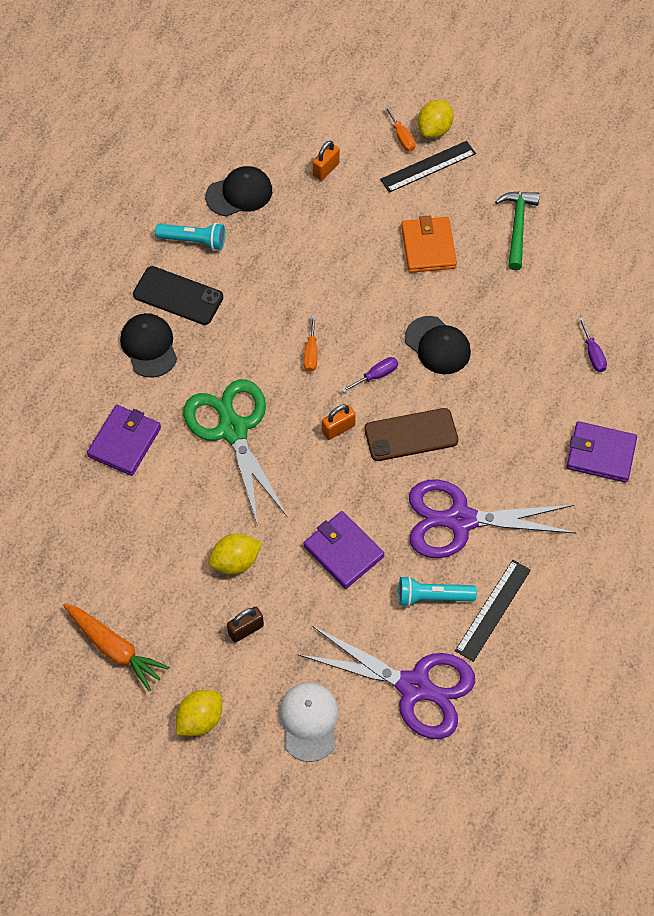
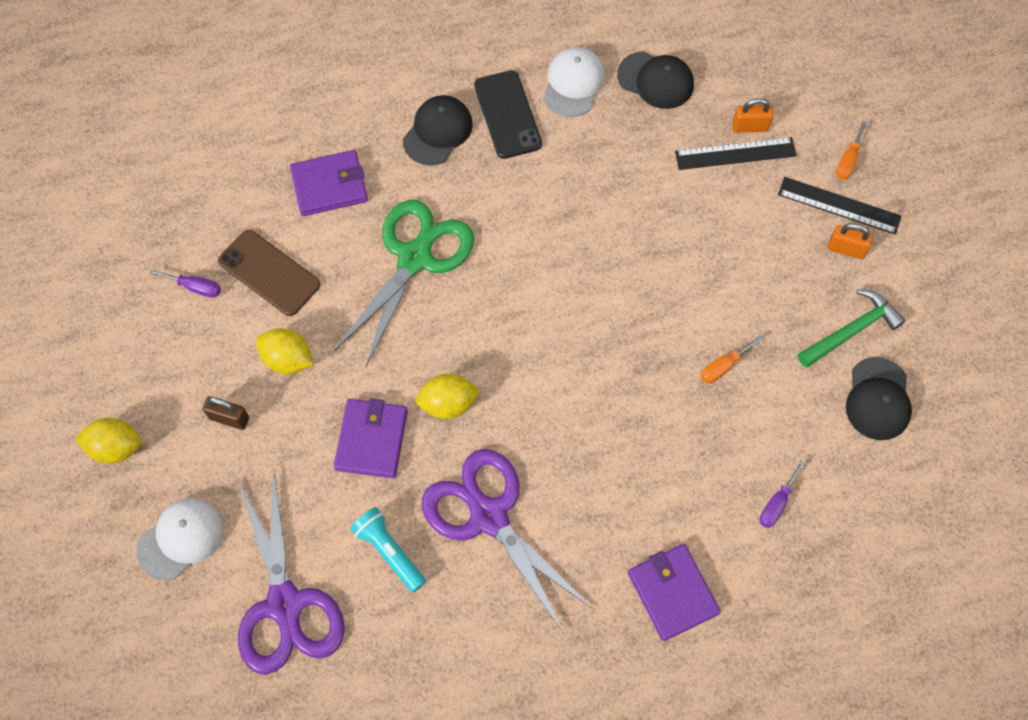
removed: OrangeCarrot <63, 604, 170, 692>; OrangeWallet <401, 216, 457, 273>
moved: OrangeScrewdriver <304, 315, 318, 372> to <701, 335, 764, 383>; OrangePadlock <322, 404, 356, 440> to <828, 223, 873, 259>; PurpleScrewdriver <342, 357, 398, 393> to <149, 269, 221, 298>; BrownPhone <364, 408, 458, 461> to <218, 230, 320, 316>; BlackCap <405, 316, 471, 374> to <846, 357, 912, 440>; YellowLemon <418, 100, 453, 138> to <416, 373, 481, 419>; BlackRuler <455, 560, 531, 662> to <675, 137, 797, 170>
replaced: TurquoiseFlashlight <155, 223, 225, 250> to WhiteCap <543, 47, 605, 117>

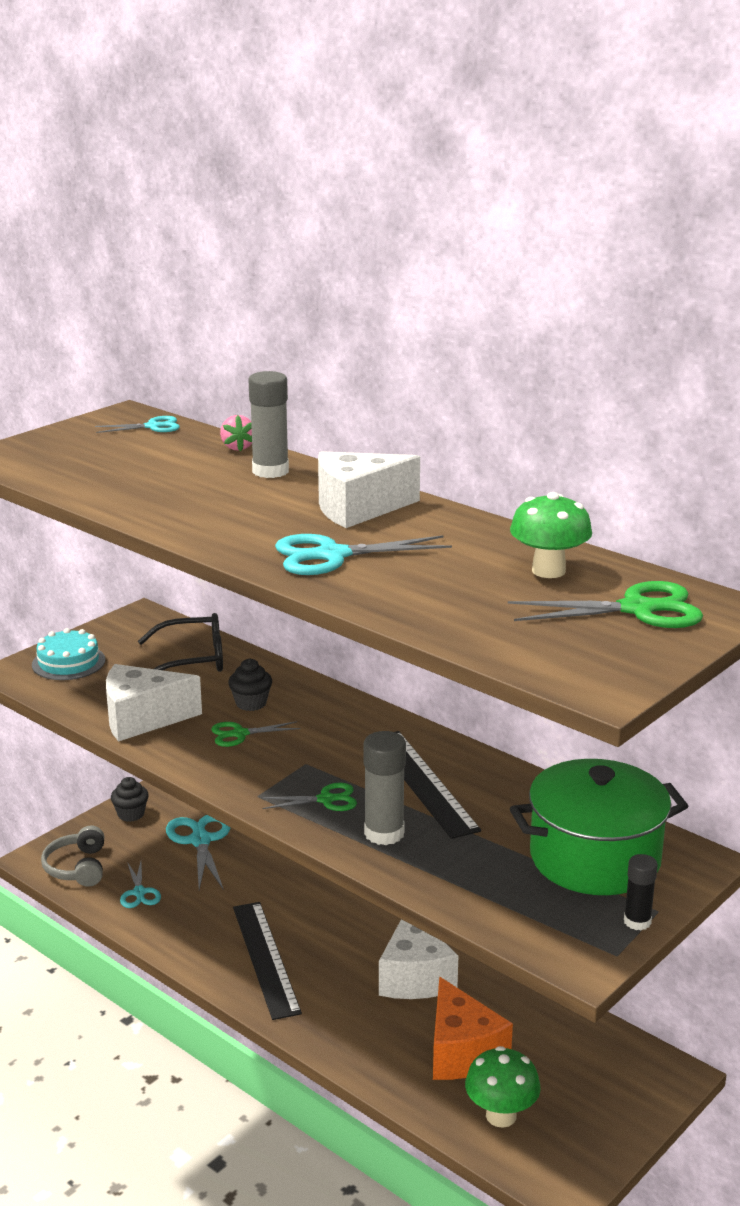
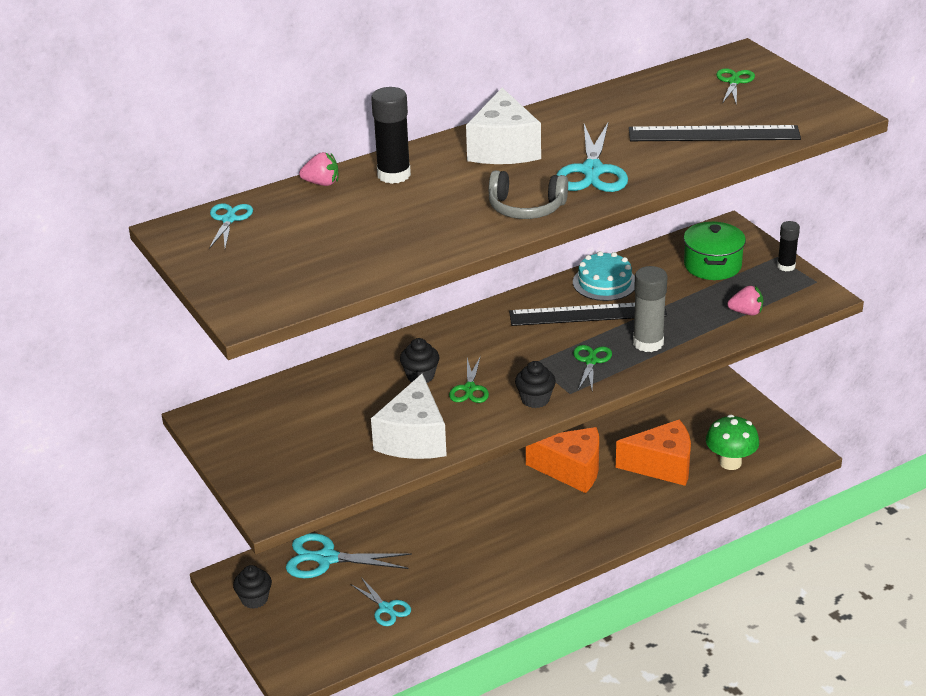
removed: BlackGlasses <138, 613, 223, 672>; GreenMushroom <510, 492, 592, 578>
added: BlackCupcake <515, 361, 556, 408>; PinkStrawberry <727, 286, 763, 315>
moved: TurquoiseCake <32, 628, 105, 680> to <573, 251, 635, 301>; GreyHeadphones <41, 826, 104, 887> to <489, 170, 568, 219>; BlackRuler <233, 902, 302, 1020> to <629, 125, 801, 141>
recoloured: GreyGlueStick <248, 371, 289, 478> to BlackGlueStick <371, 87, 411, 184>; WhiteCheese <379, 919, 458, 999> to OrangeCheese <526, 427, 599, 493>
turned: TurquoiseScissors <120, 862, 161, 908> = <350, 577, 411, 626> 45 degrees clockwise
resized: GreenScissors <508, 581, 703, 628> = <716, 68, 755, 105> x0.58; GreenPot <510, 759, 688, 895> = <683, 222, 746, 280> x0.63

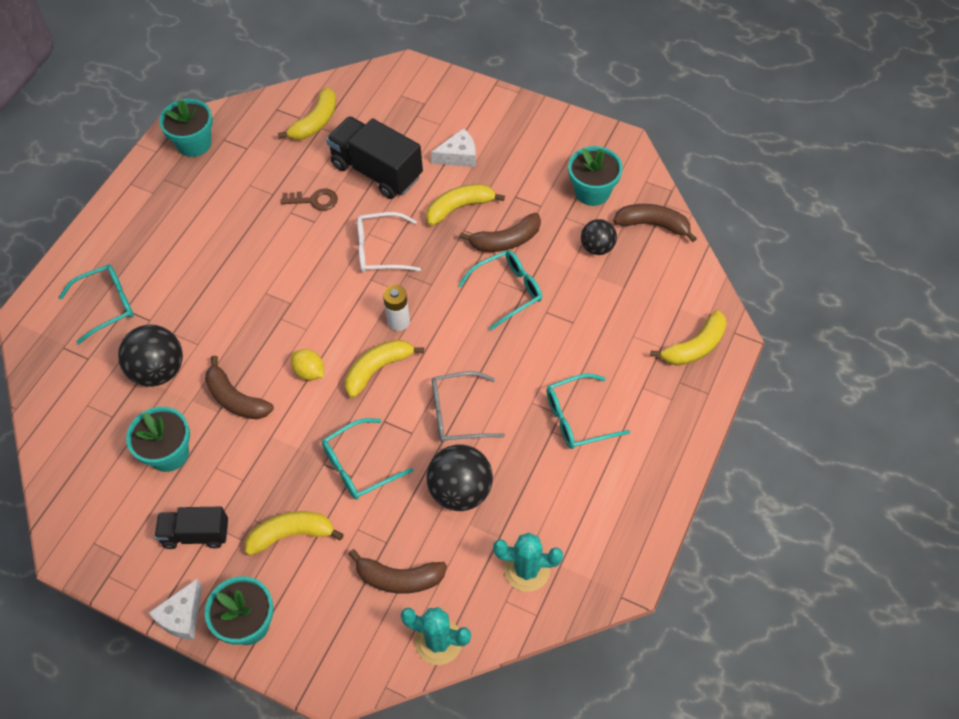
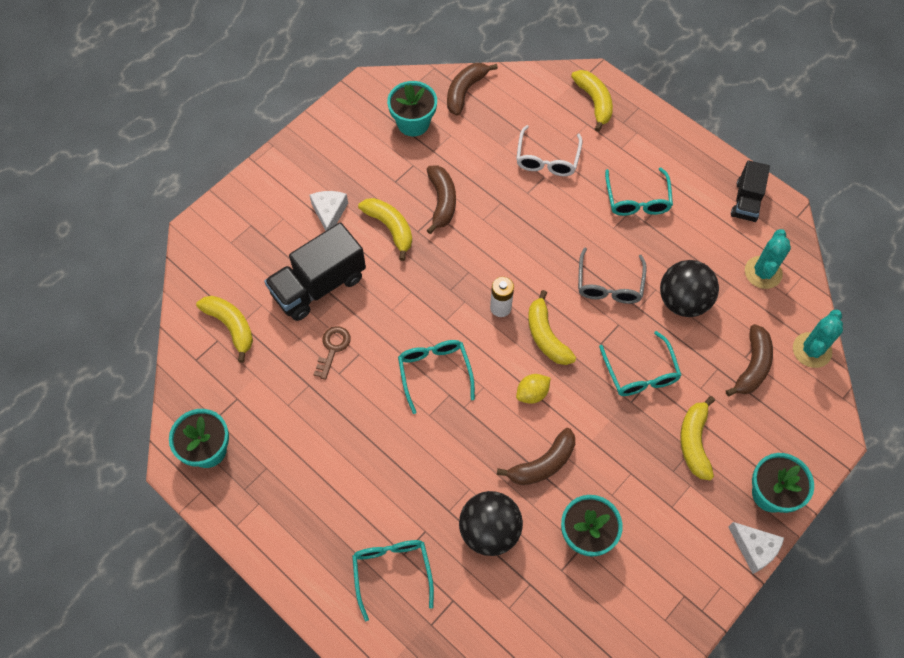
removed: BlackBall <581, 219, 617, 255>
moved: BlackTruck <155, 507, 228, 549> to <731, 161, 770, 222>; WhiteGlasses <357, 212, 421, 272> to <516, 125, 582, 176>; TurquoiseGlasses <459, 250, 542, 330> to <398, 340, 475, 414>
turned: YellowBanana <426, 184, 505, 226> = <358, 198, 412, 261> 150 degrees clockwise

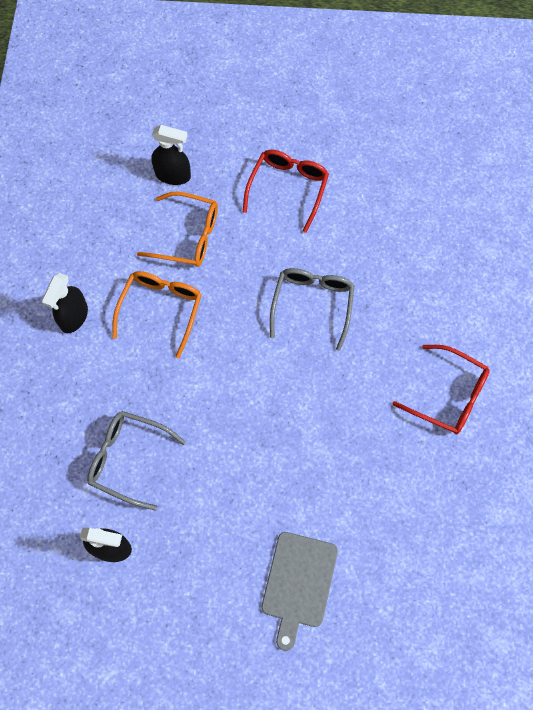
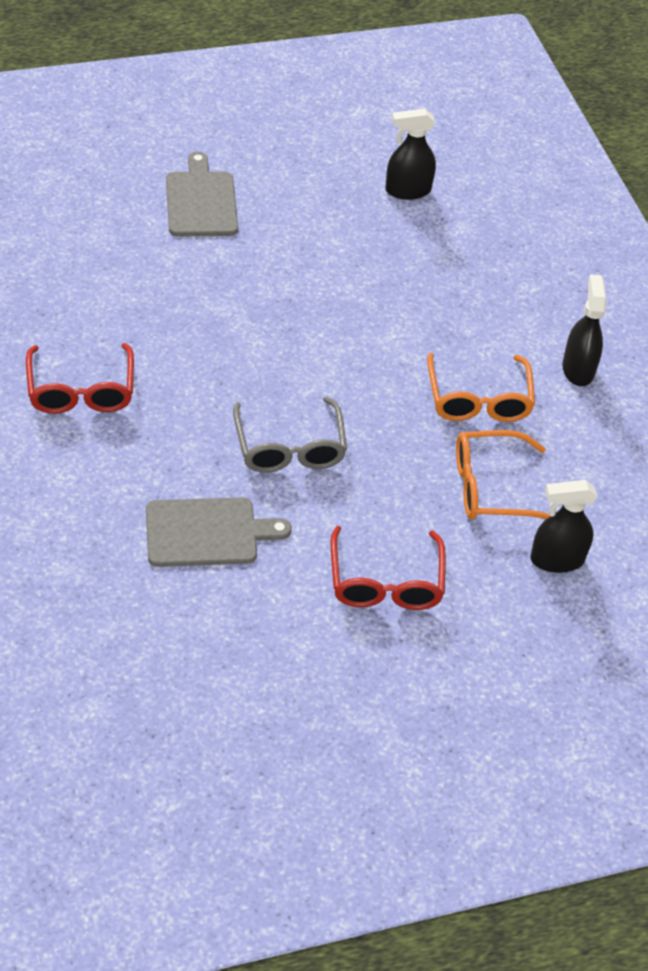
removed: GreyGlasses <87, 411, 186, 511>
added: GreyCuttingBoard <146, 497, 292, 567>
turned: RedGlasses <393, 345, 490, 434> = <26, 343, 134, 414> 105 degrees counterclockwise

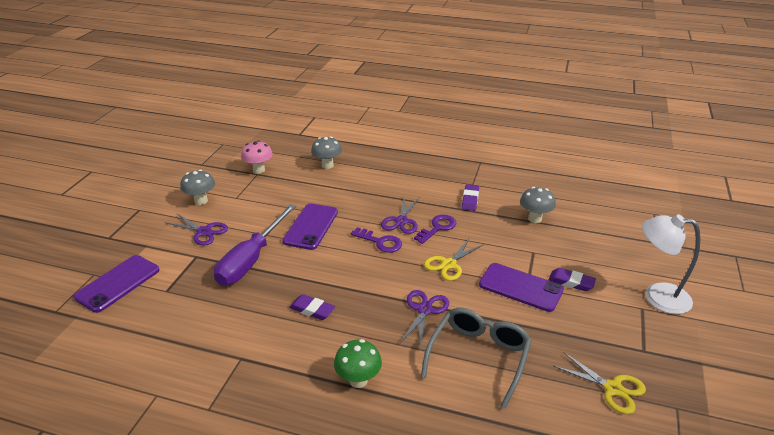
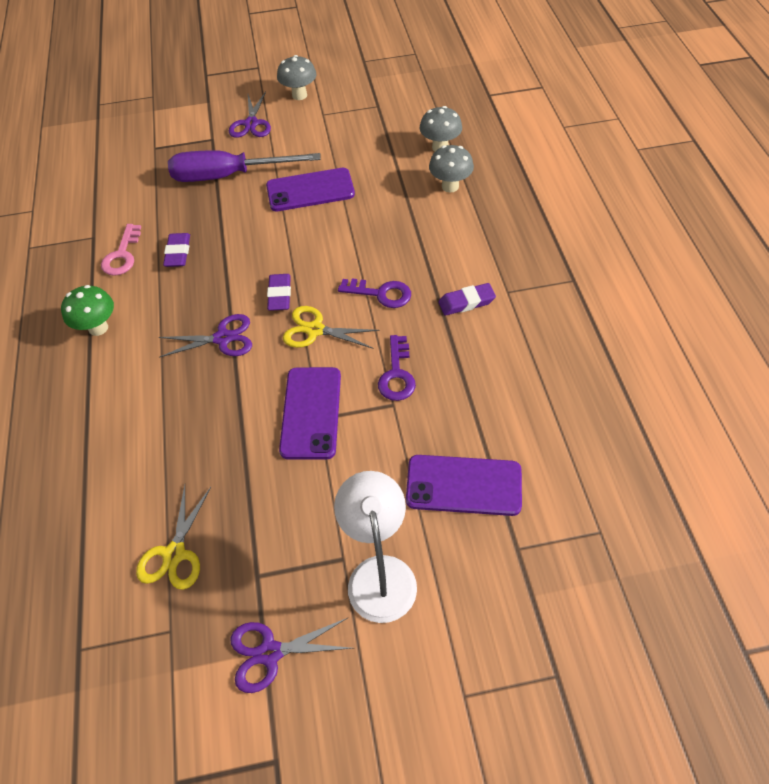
removed: PinkMushroom <241, 140, 273, 174>; GreyGlasses <421, 308, 532, 409>
added: PinkKey <101, 224, 141, 276>
moved: PurplePhone <74, 255, 159, 313> to <406, 455, 522, 516>; PurpleKey <351, 227, 402, 253> to <378, 335, 416, 401>; PurpleScissors <381, 198, 419, 234> to <230, 618, 353, 693>; GreyMushroom <520, 187, 556, 223> to <429, 145, 474, 193>; PurpleEraser <549, 268, 596, 291> to <267, 274, 291, 311>

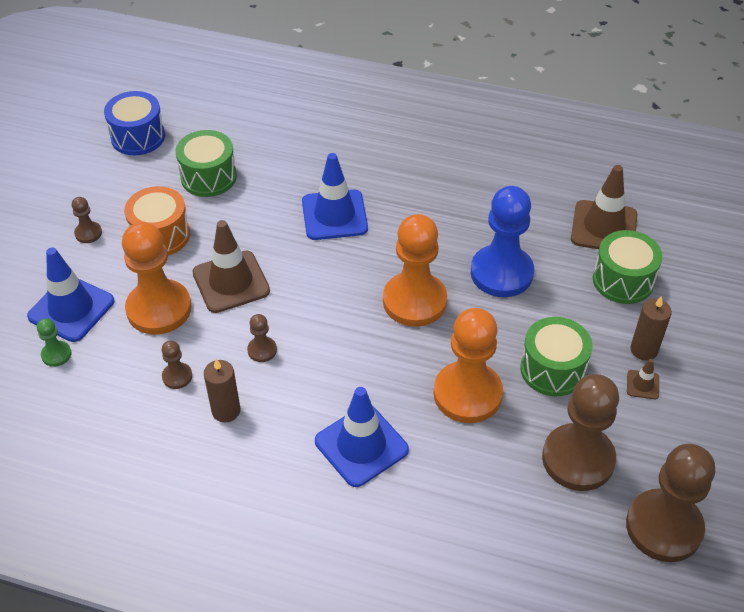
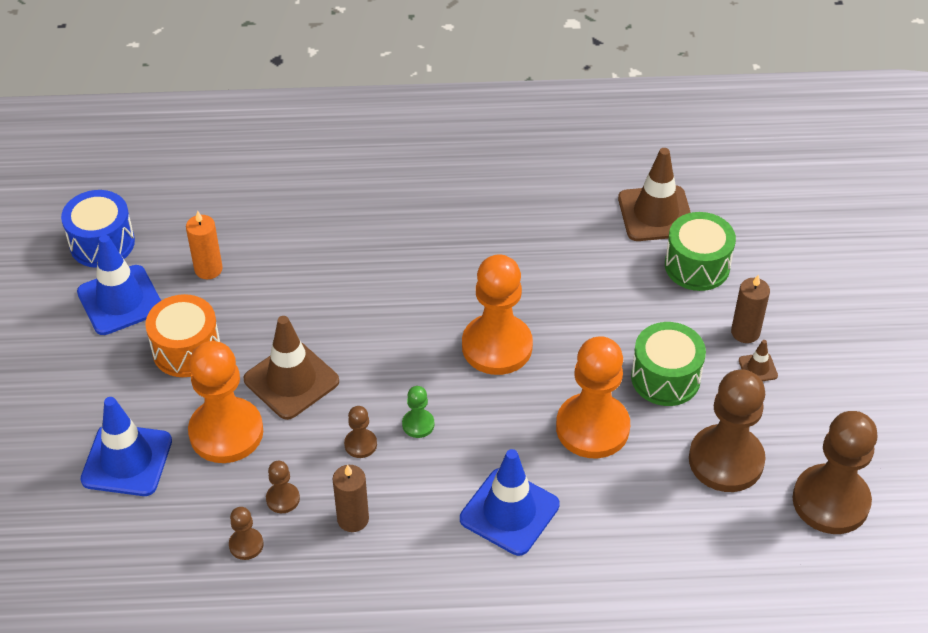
removed: BluePawn <471, 186, 534, 297>
moved: GreenPawn <37, 318, 71, 367> to <402, 386, 434, 438>; BrownPawn <72, 197, 102, 243> to <229, 507, 263, 560>; BlueTrafficCone <302, 153, 368, 240> to <77, 235, 161, 335>
replaced: GreenDrum <176, 130, 237, 197> to OrangeCandle <186, 210, 223, 279>

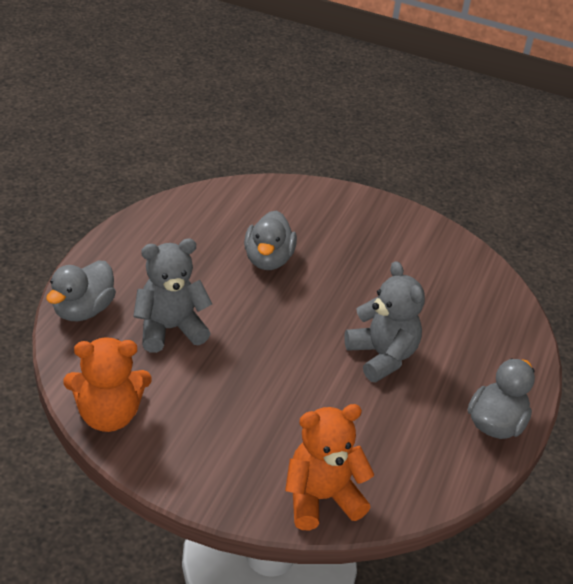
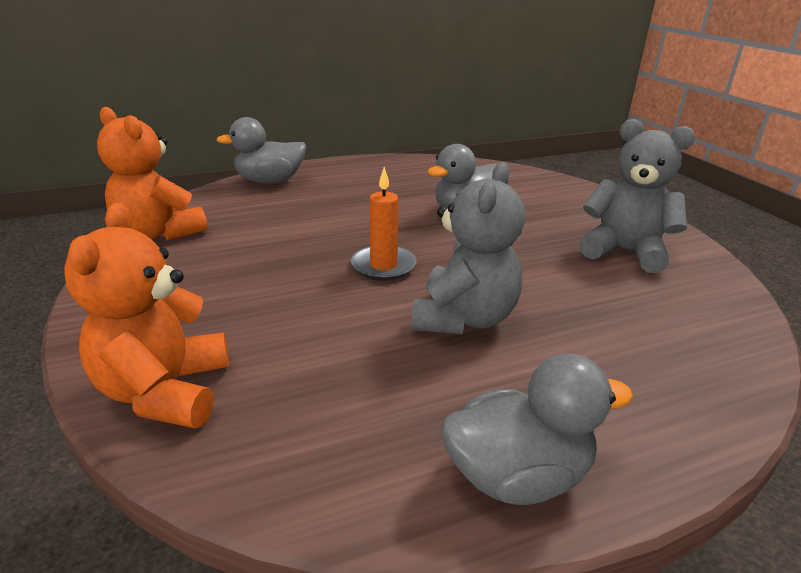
added: OrangeCandle <351, 167, 416, 281>
moved: GreyTeddyBear <133, 239, 212, 353> to <579, 119, 695, 273>
turned: OrangeTeddyBear <285, 404, 375, 531> = <64, 203, 229, 428> 120 degrees counterclockwise

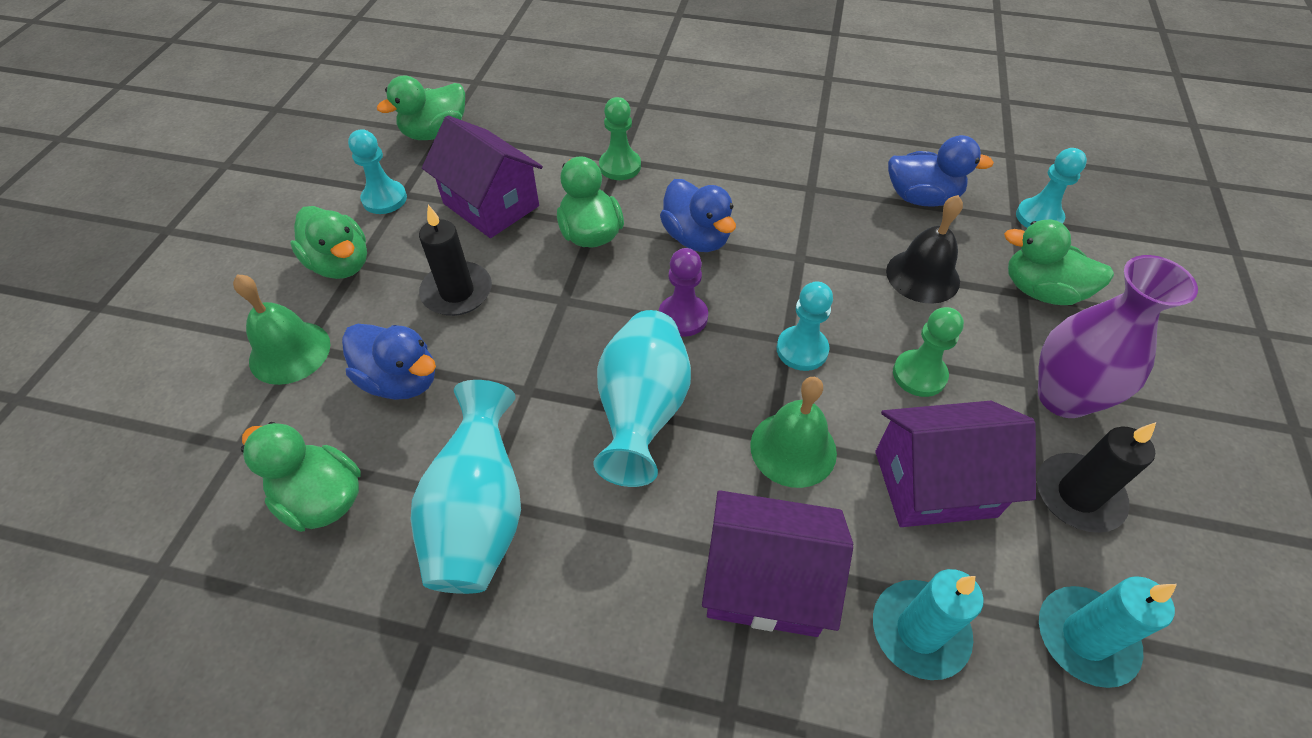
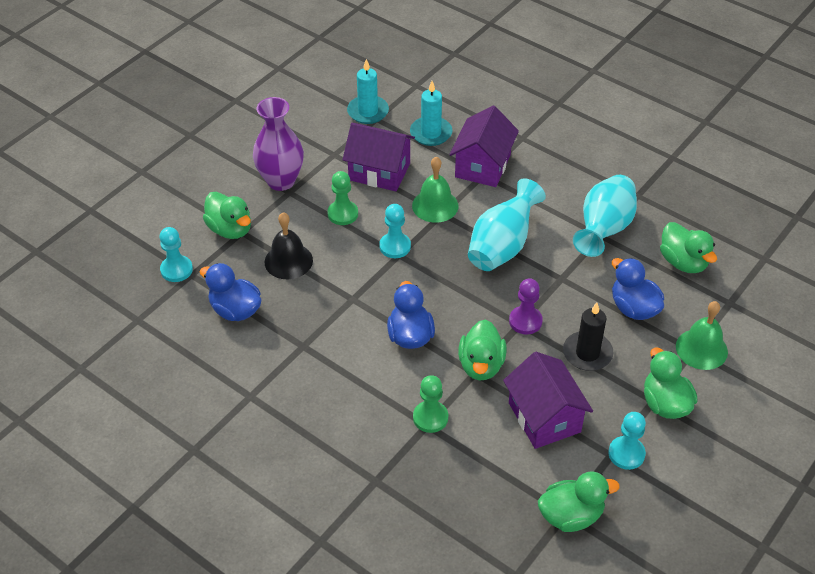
removed: BlackCandle <1037, 422, 1156, 533>
moved: PurplePawn <659, 248, 708, 337> to <509, 278, 543, 334>
turned: PurpleHouse <702, 490, 853, 637> = <449, 106, 519, 187> 75 degrees clockwise

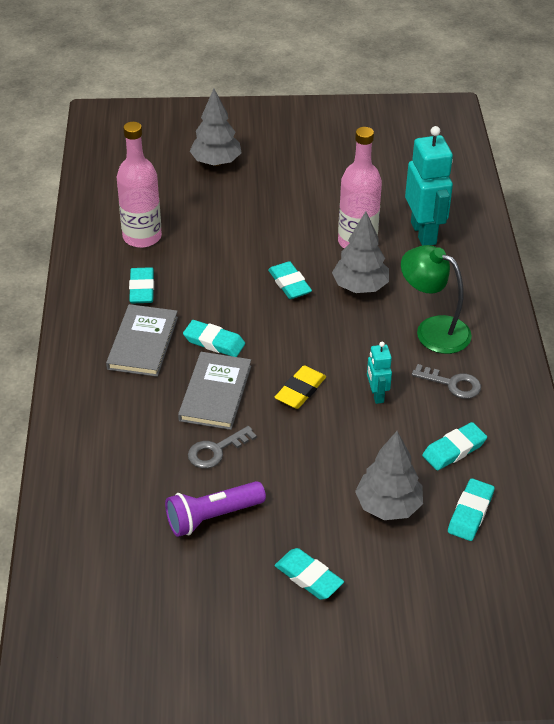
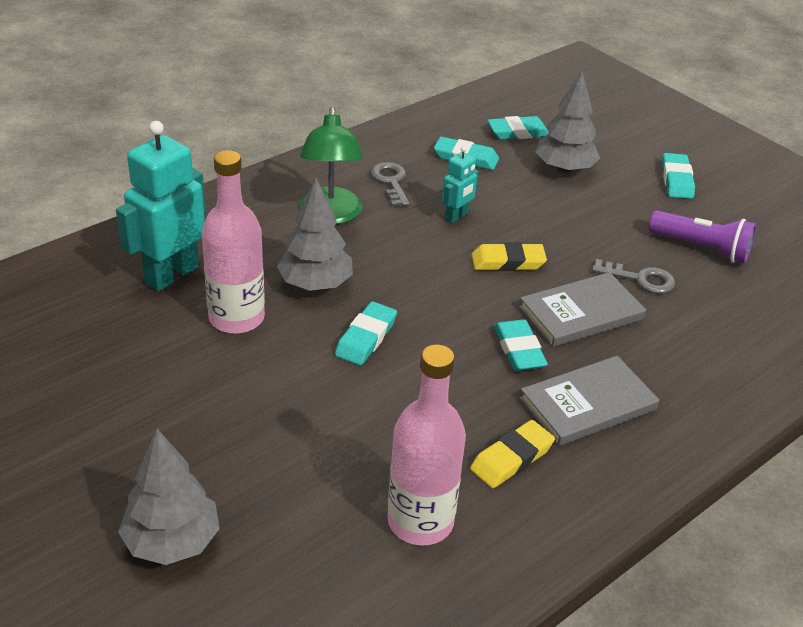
recoloured: TurquoiseEraser <129, 267, 154, 304> to YellowEraser <470, 420, 555, 488>

